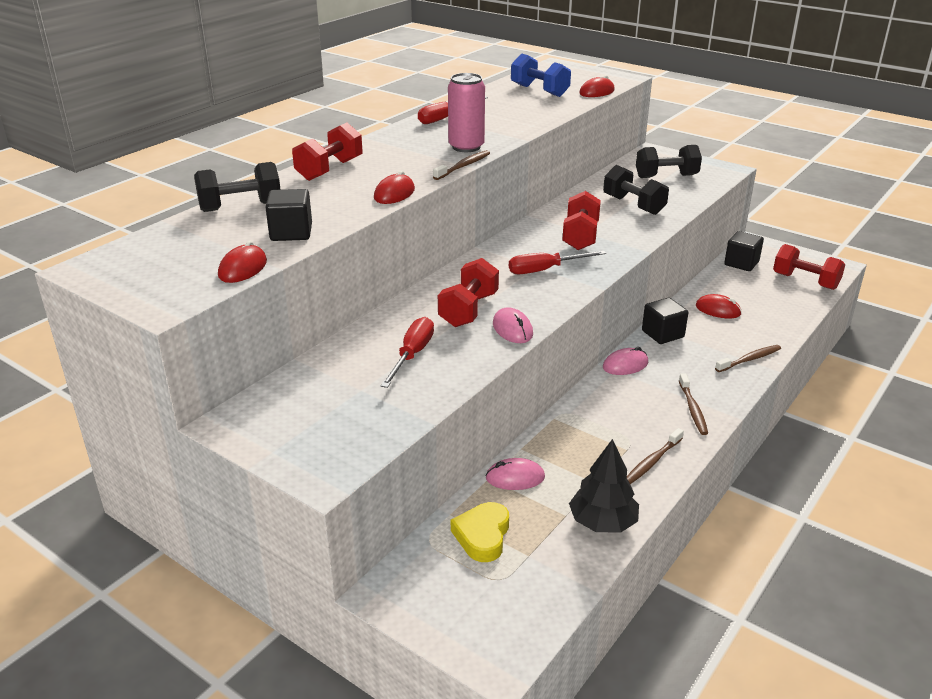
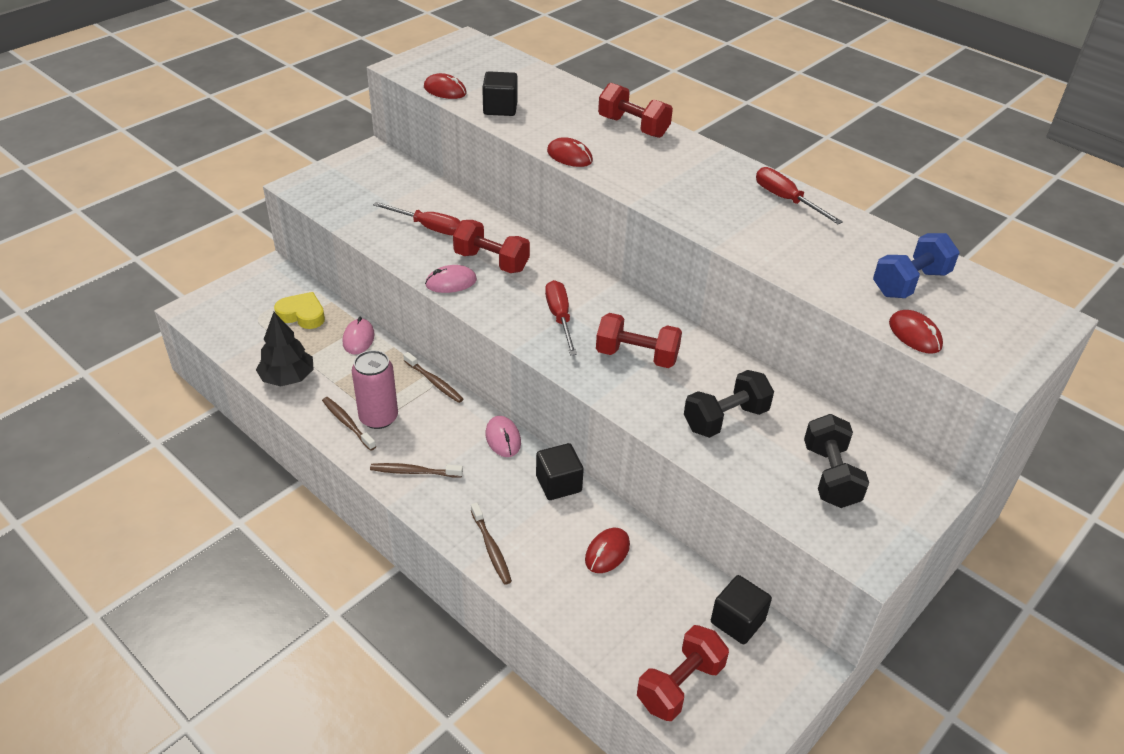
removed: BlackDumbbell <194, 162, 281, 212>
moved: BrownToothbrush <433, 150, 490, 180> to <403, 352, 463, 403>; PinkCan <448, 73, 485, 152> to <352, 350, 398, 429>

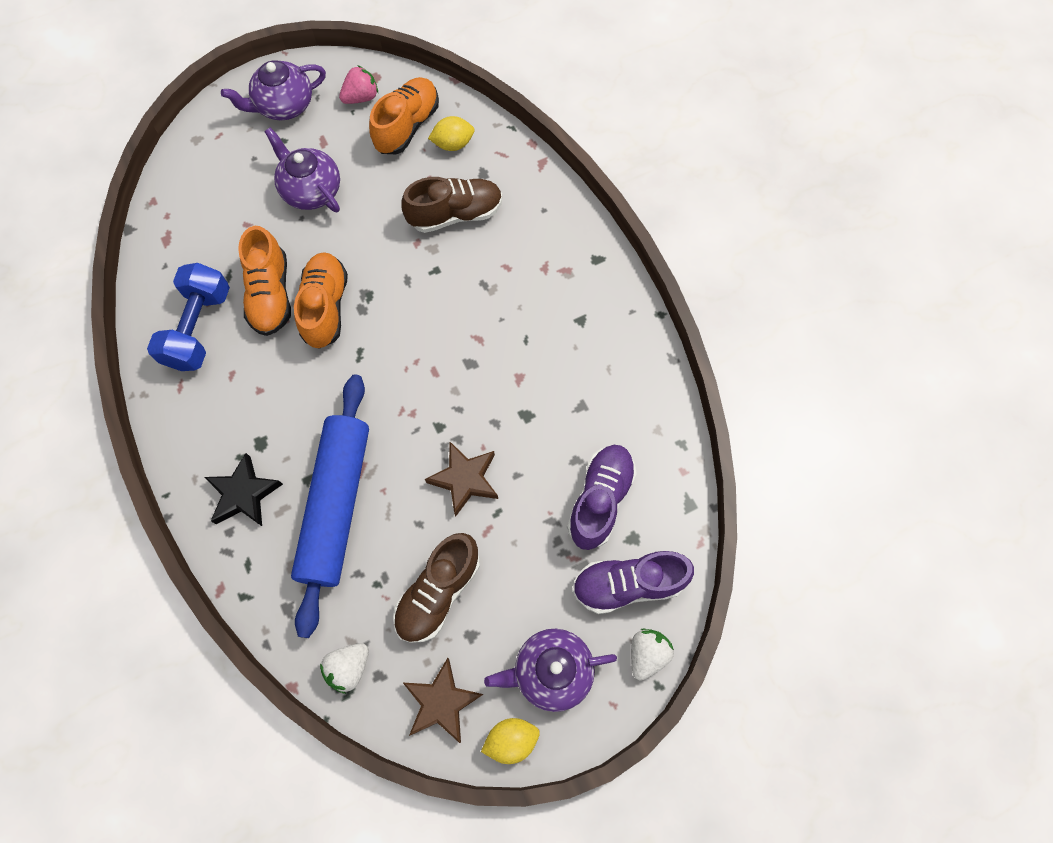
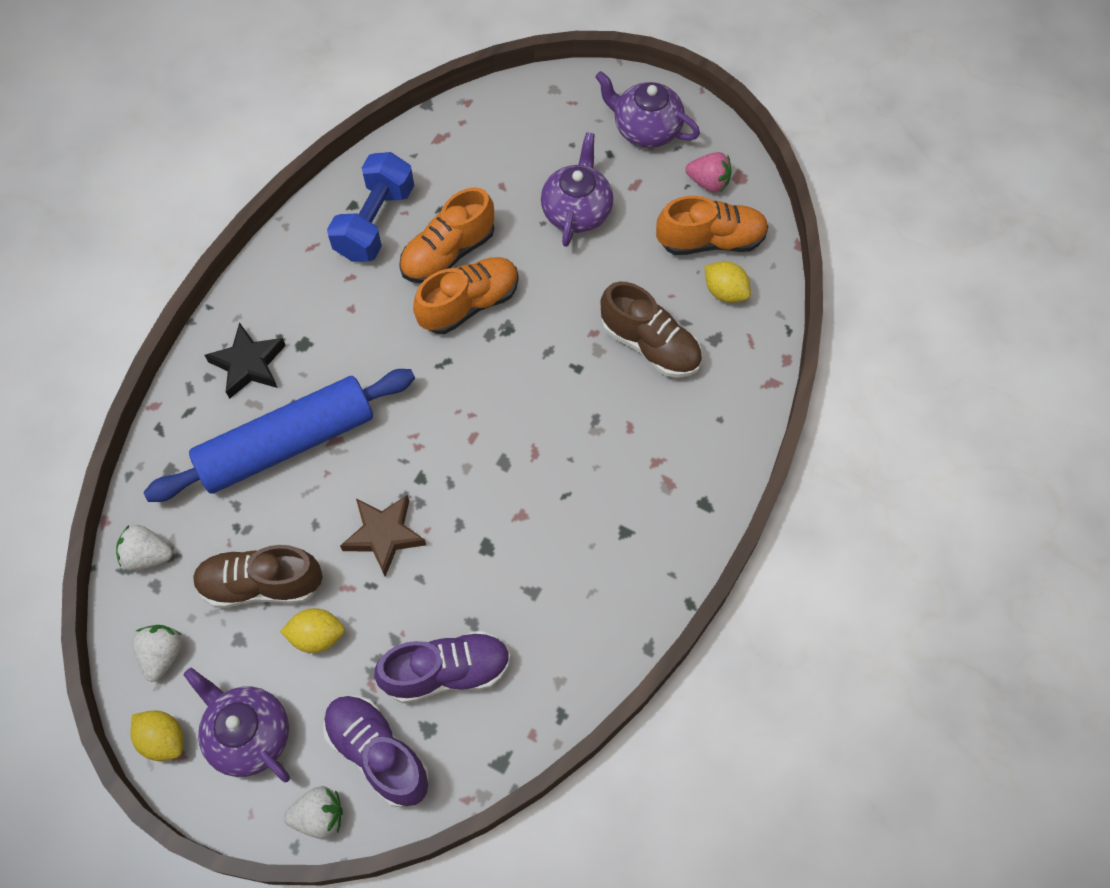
added: YellowLemon <280, 608, 345, 653>
replaced: BrownStar <402, 658, 484, 743> to WhiteStrawberry <132, 625, 183, 682>
turned: BlueDumbbell <147, 263, 230, 371> = <327, 152, 414, 262> 45 degrees counterclockwise

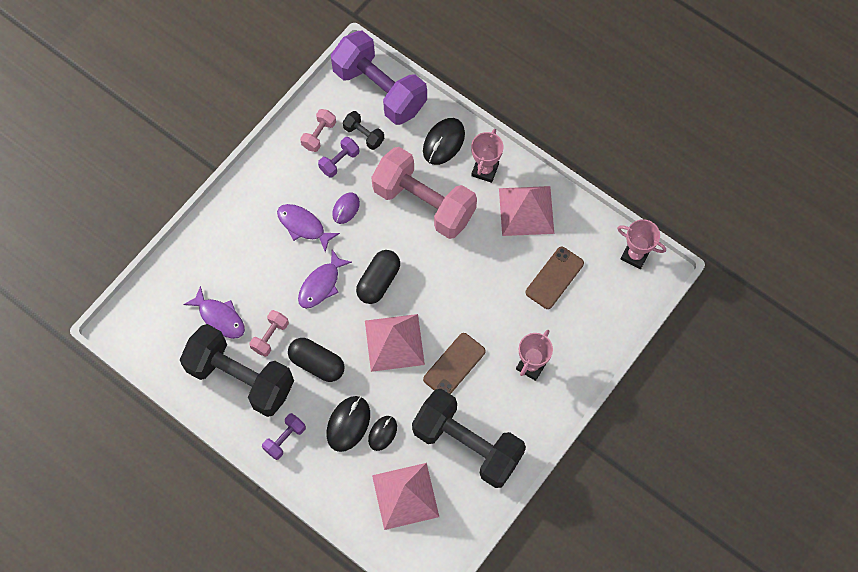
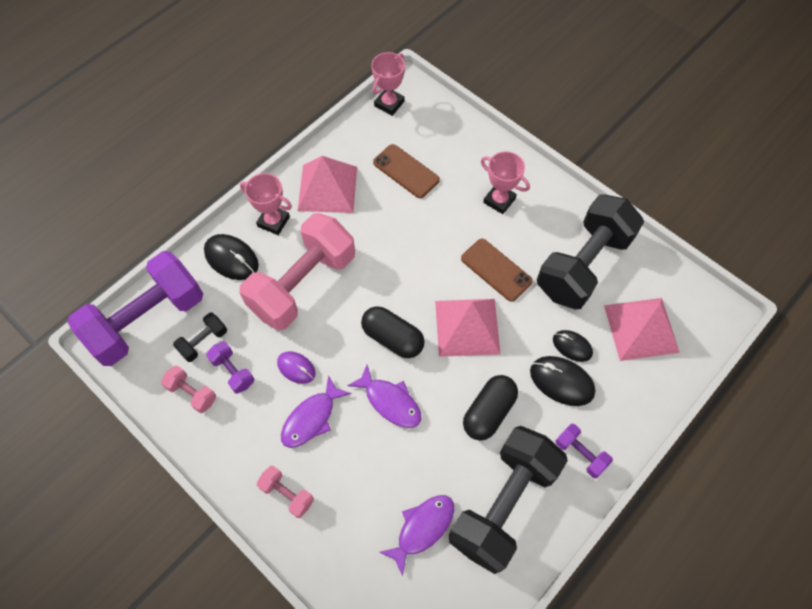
moved: PinkDumbbell <249, 310, 289, 357> to <256, 466, 314, 518>

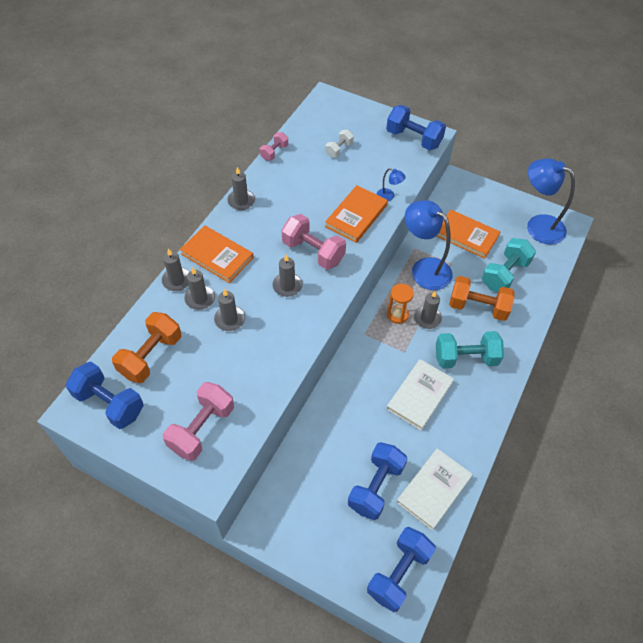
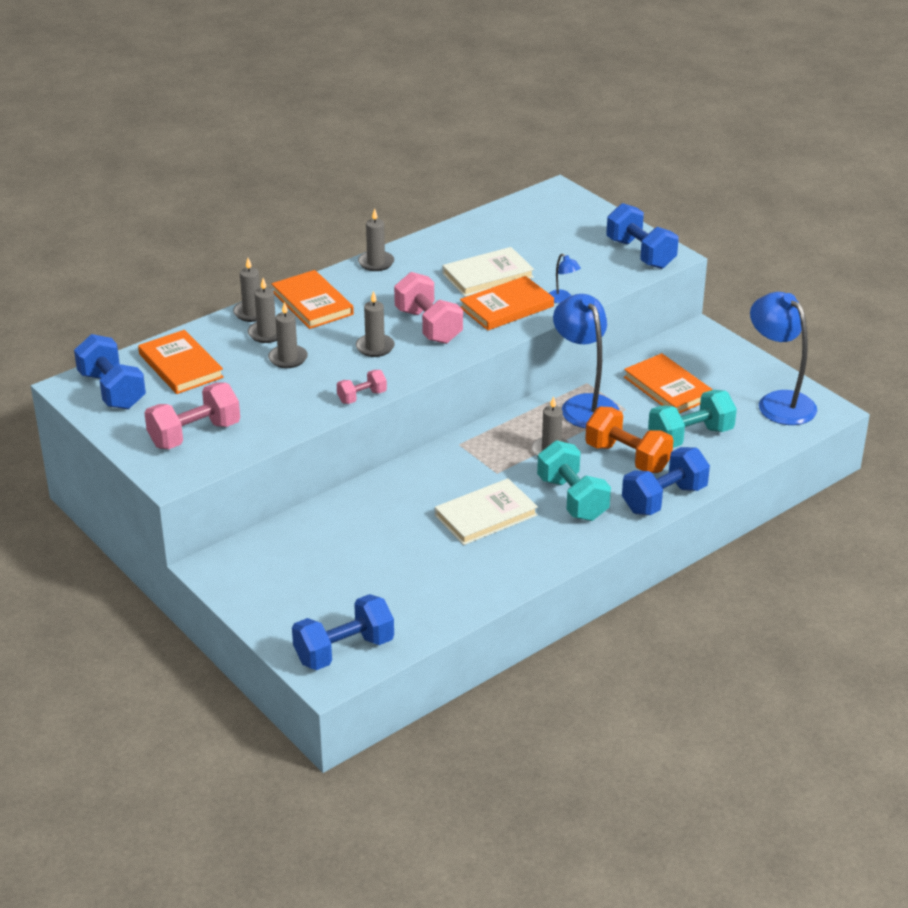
removed: WhiteDumbbell <325, 130, 354, 157>; OrangeHourglass <387, 284, 414, 324>
moved: PinkDumbbell <260, 132, 288, 160> to <337, 370, 387, 404>; BlueDumbbell <348, 442, 407, 520> to <622, 447, 710, 515>; WhiteBook <396, 448, 473, 531> to <442, 247, 534, 297>
replaced: OrangeDumbbell <112, 312, 181, 383> to OrangeBook <138, 330, 224, 394>
turned: TurquoiseDumbbell <436, 331, 504, 368> = <537, 440, 611, 521> 45 degrees clockwise

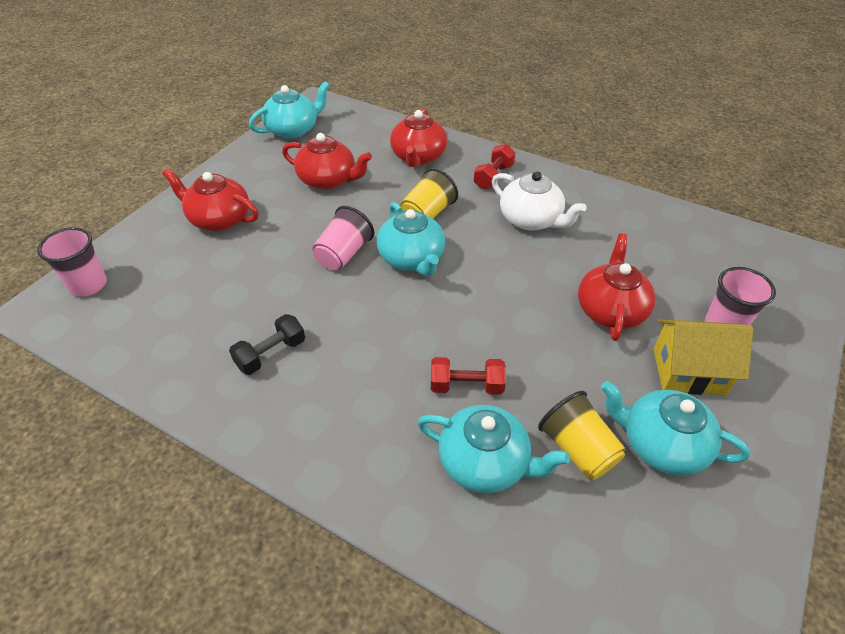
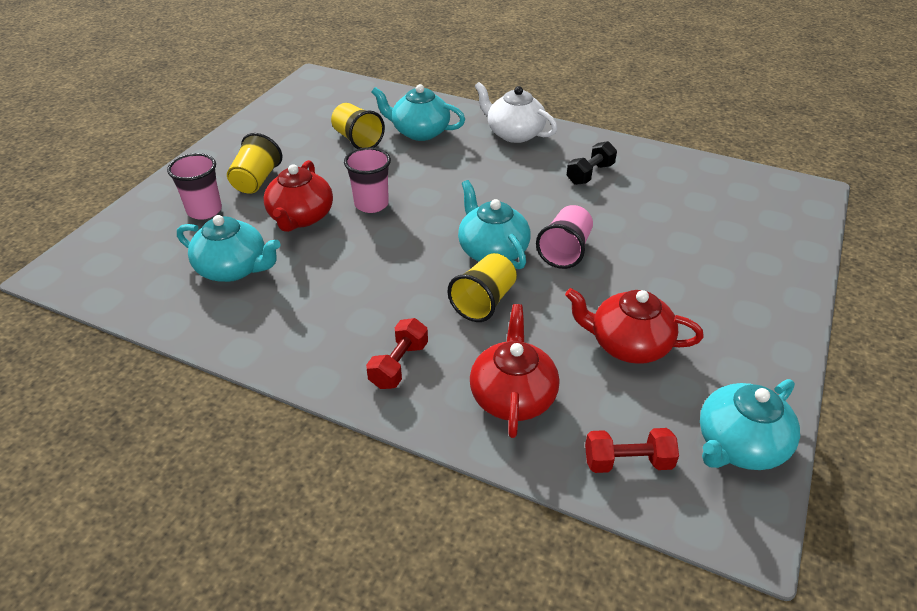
removed: RedTeapot <162, 169, 259, 231>
moved: PinkCup <37, 227, 107, 297> to <344, 147, 391, 213>; RedDumbbell <431, 357, 506, 395> to <585, 428, 679, 473>; WhiteTeapot <492, 171, 586, 231> to <474, 82, 557, 143>; TurquoiseTeapot <601, 381, 750, 476> to <177, 215, 280, 282>
replaced: YellowHouse <653, 319, 753, 395> to YellowCup <227, 133, 282, 194>

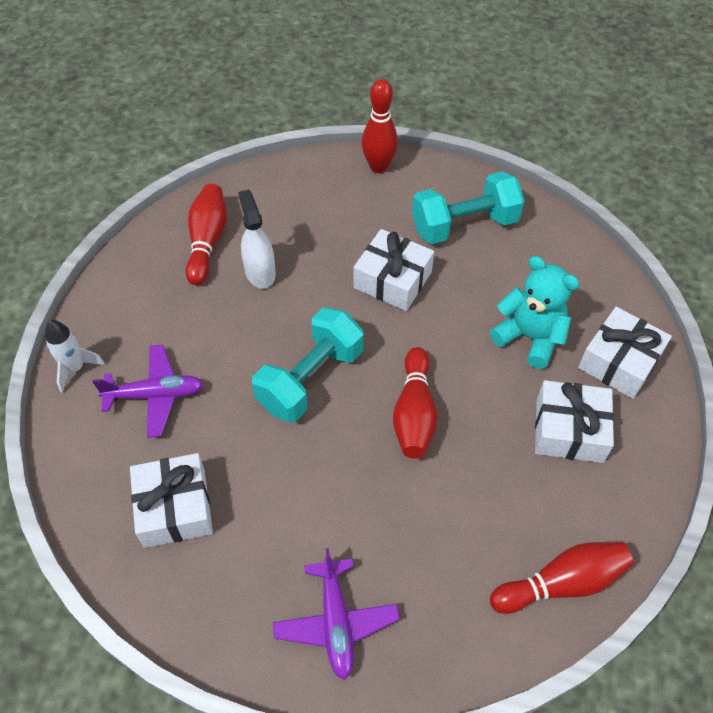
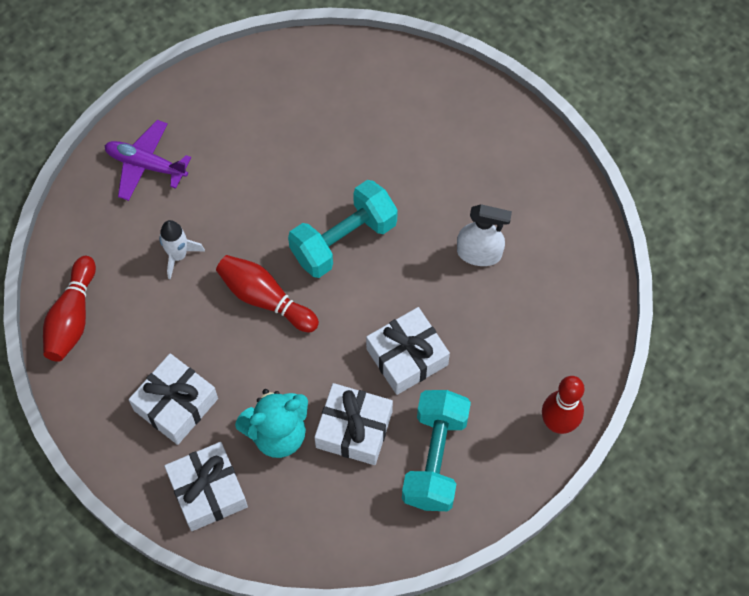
removed: PurplePlane <92, 344, 204, 438>; RedBowlingPin <185, 184, 227, 285>
moved: WhiteRocket <45, 320, 105, 393> to <159, 220, 205, 280>; WhiteGift <130, 453, 213, 548> to <314, 383, 393, 465>
turned: TurquoiseDumbbell <252, 308, 363, 422> = <288, 180, 398, 278> 75 degrees clockwise

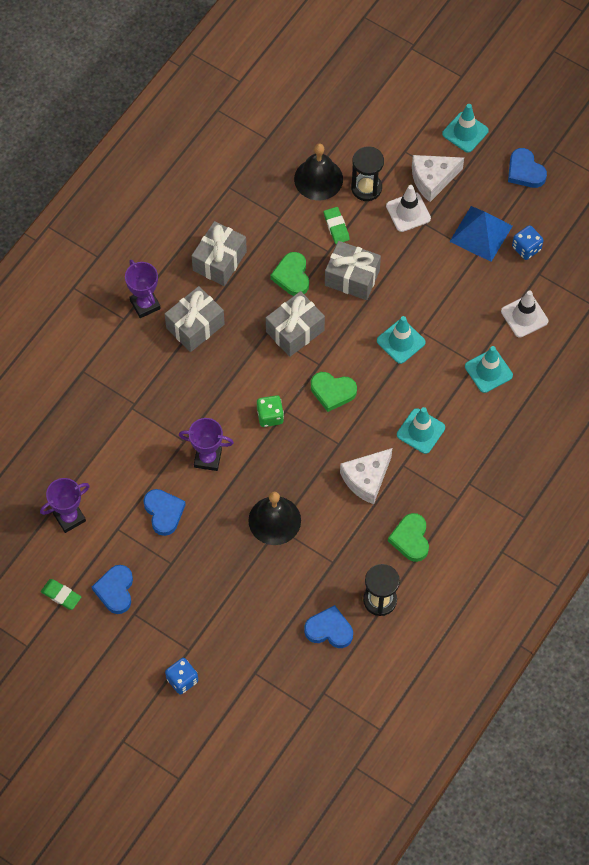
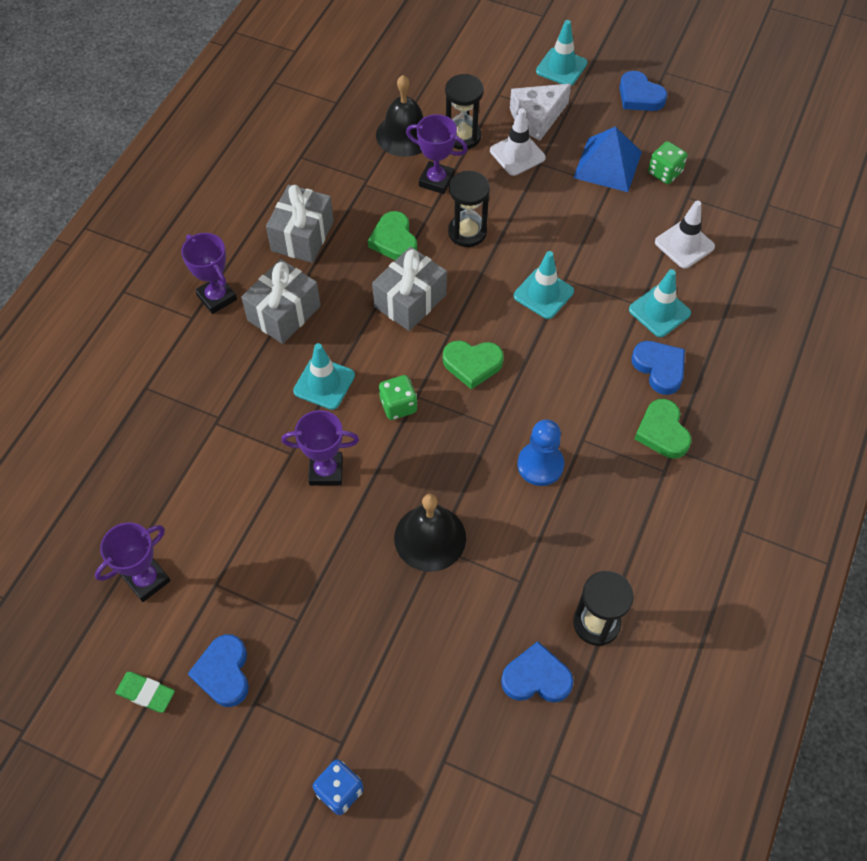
moved: BlueHeart <143, 489, 186, 536> to <632, 341, 685, 395>; GreenHeart <388, 513, 429, 562> to <635, 399, 692, 459>; TurquoiseTrafficCone <397, 407, 445, 454> to <293, 343, 355, 410>
replaced: GreenEraser <324, 207, 350, 244> to PurpleTrophy <406, 114, 468, 194>; GreyGift <325, 241, 381, 300> to BlackHourglass <448, 171, 490, 247>; WhiteCheese <340, 448, 392, 504> to BluePawn <517, 419, 564, 486>
recoloured: BlueDice <512, 225, 544, 260> to GreenDice <648, 141, 687, 184>

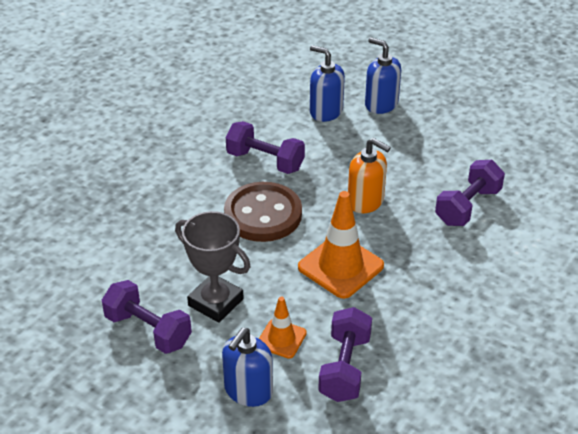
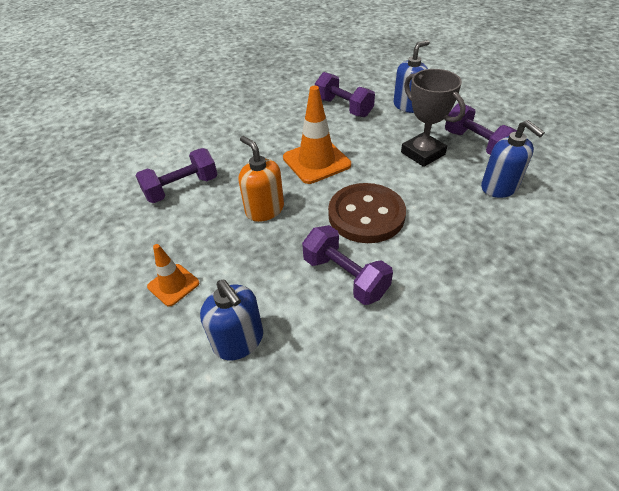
moved: OrangeTrafficCone <259, 297, 307, 358> to <147, 244, 199, 307>; BlueSoapDispenser <365, 37, 401, 114> to <481, 120, 545, 198>
turned: PurpleDumbbell <318, 307, 372, 402> = <315, 72, 375, 117> 75 degrees counterclockwise

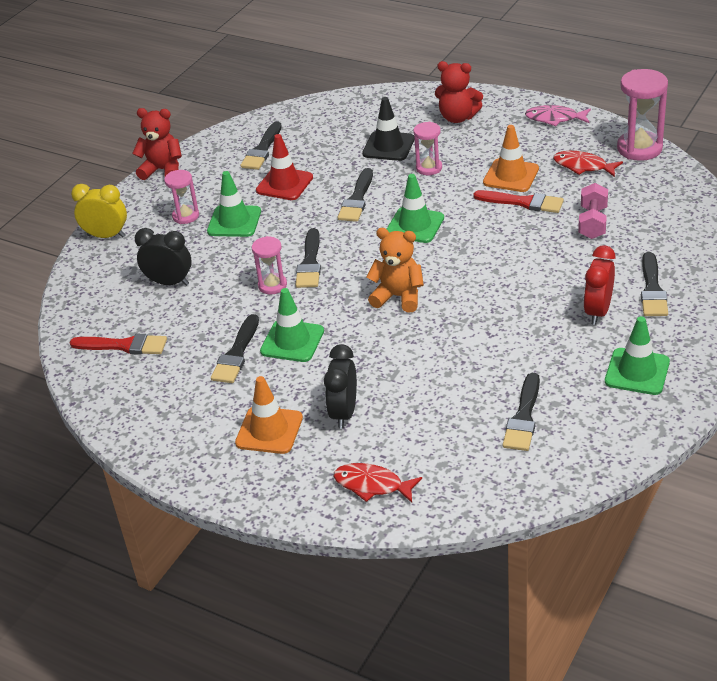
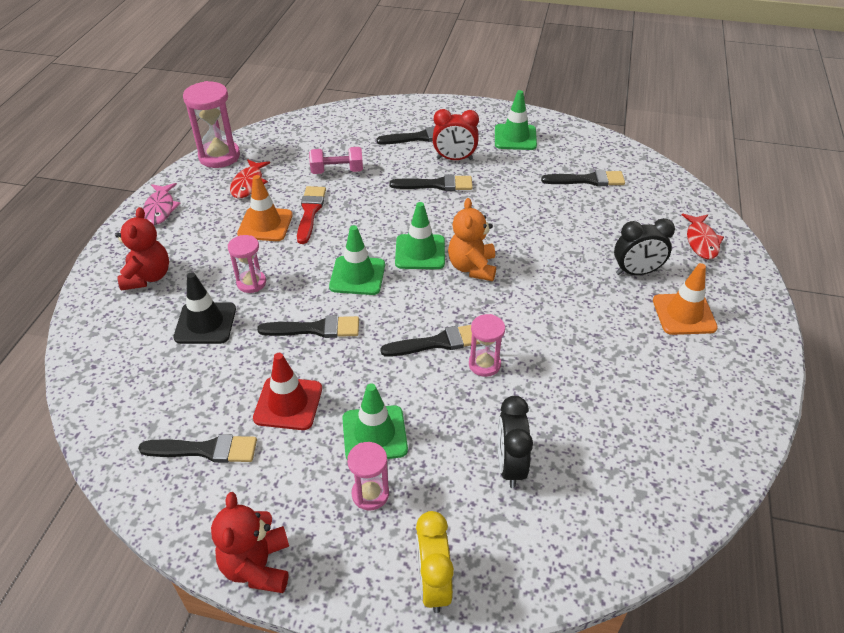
removed: RedBrush <69, 334, 167, 355>
moved: BlackBrush <211, 314, 259, 383> to <390, 174, 473, 191>; GreenTrafficCone <260, 288, 324, 362> to <395, 202, 445, 269>

